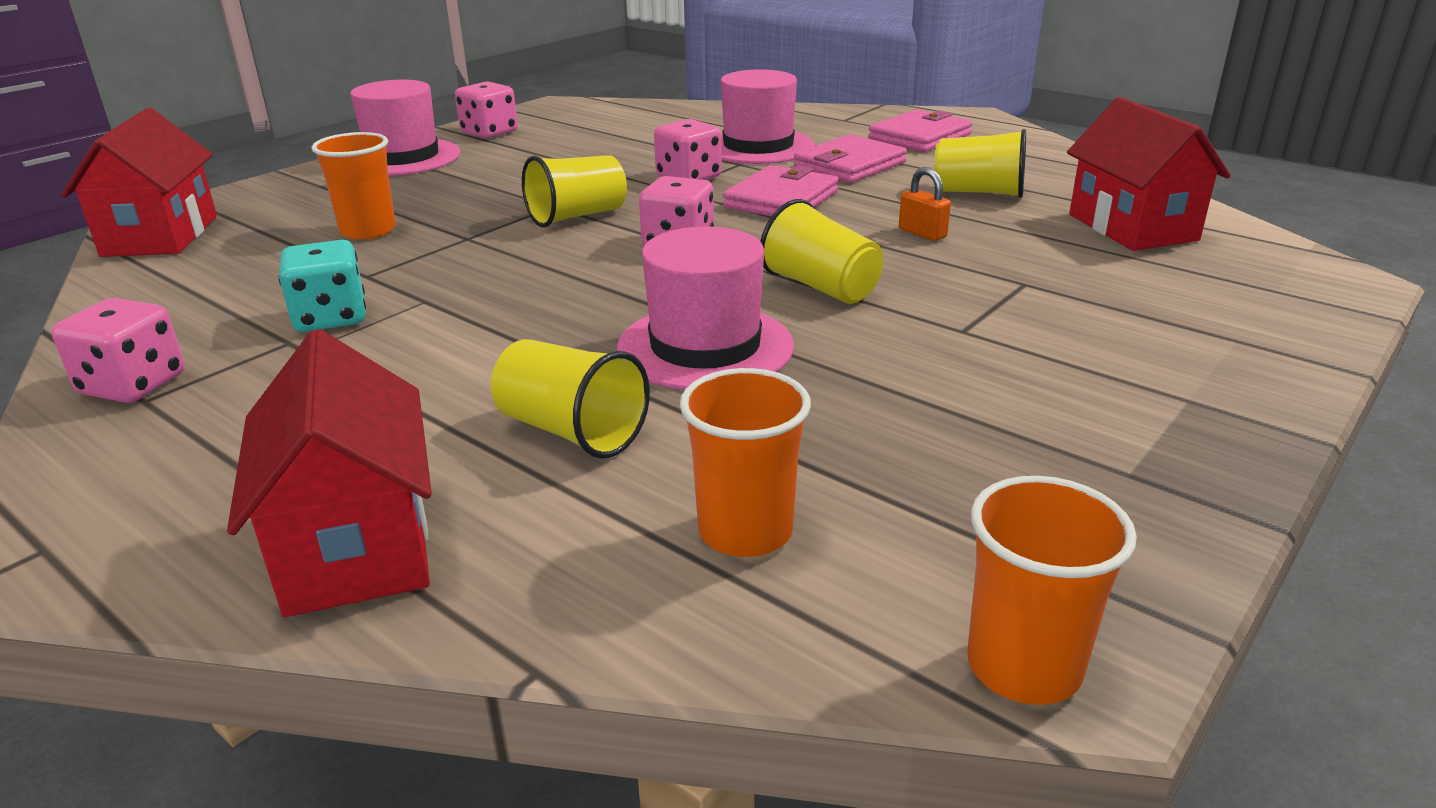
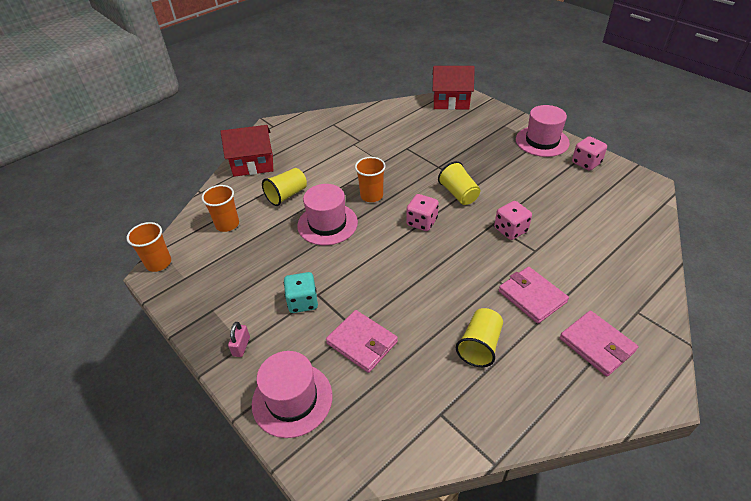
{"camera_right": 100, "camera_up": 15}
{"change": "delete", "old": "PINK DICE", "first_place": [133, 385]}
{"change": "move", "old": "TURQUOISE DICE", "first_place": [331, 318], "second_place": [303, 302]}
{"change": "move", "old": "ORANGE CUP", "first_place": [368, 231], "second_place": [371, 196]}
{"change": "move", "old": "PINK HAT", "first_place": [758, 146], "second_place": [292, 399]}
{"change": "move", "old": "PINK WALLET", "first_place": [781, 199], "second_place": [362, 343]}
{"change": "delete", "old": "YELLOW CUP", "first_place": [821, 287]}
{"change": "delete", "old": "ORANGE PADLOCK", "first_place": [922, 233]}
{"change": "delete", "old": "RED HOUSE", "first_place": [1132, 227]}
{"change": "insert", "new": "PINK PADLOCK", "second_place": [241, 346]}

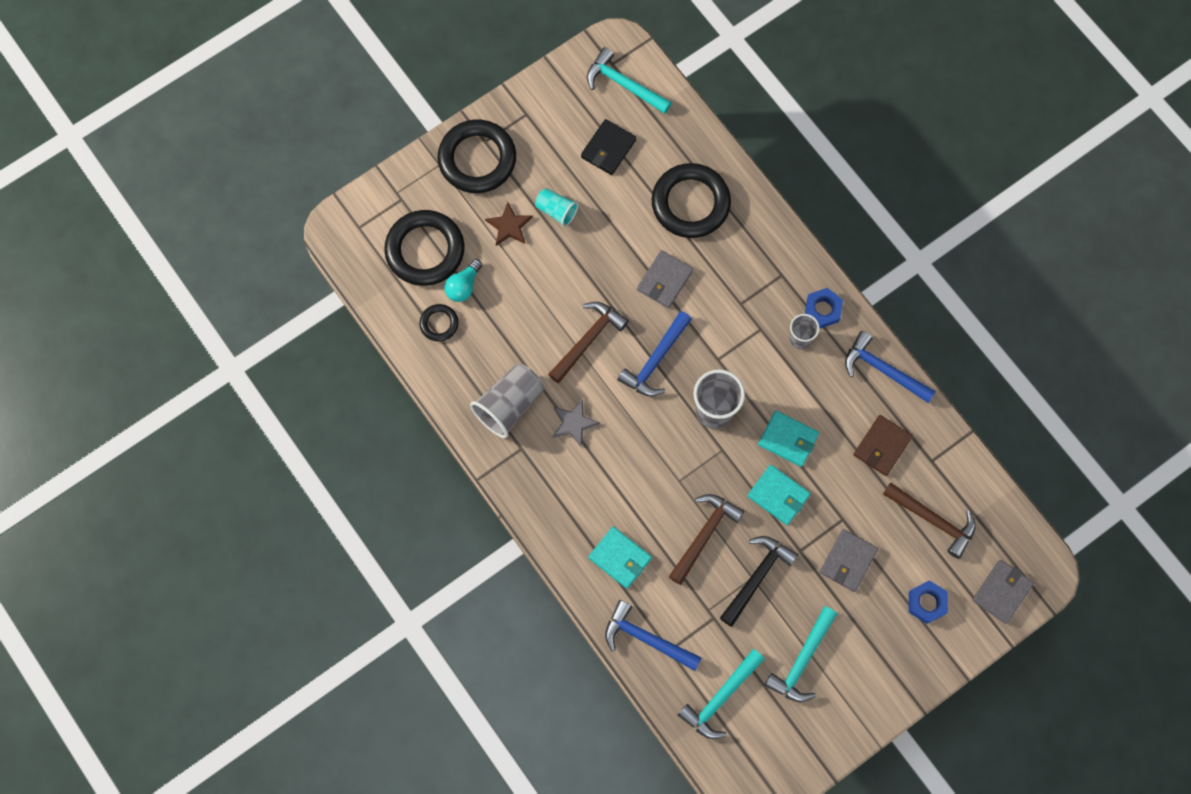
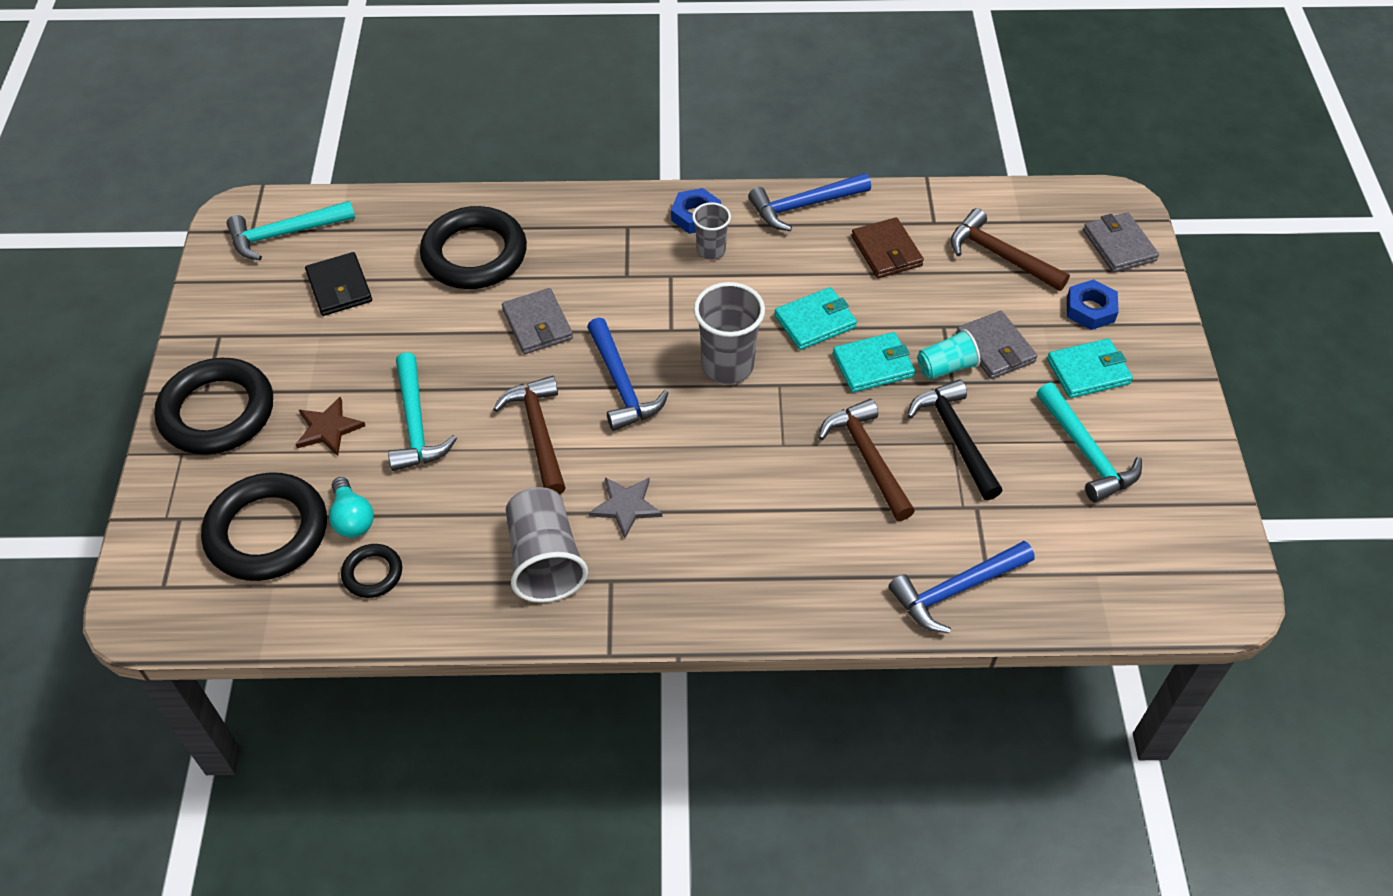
{"camera_right": -55, "camera_up": -20}
{"change": "move", "old": "TURQUOISE CUP", "first_place": [556, 211], "second_place": [946, 367]}
{"change": "move", "old": "TURQUOISE WALLET", "first_place": [620, 558], "second_place": [1088, 371]}
{"change": "move", "old": "TURQUOISE HAMMER", "first_place": [720, 698], "second_place": [415, 424]}
{"change": "rotate", "old": "BROWN HAMMER", "first_place": [933, 520], "second_place": [1000, 256], "degrees": -120}

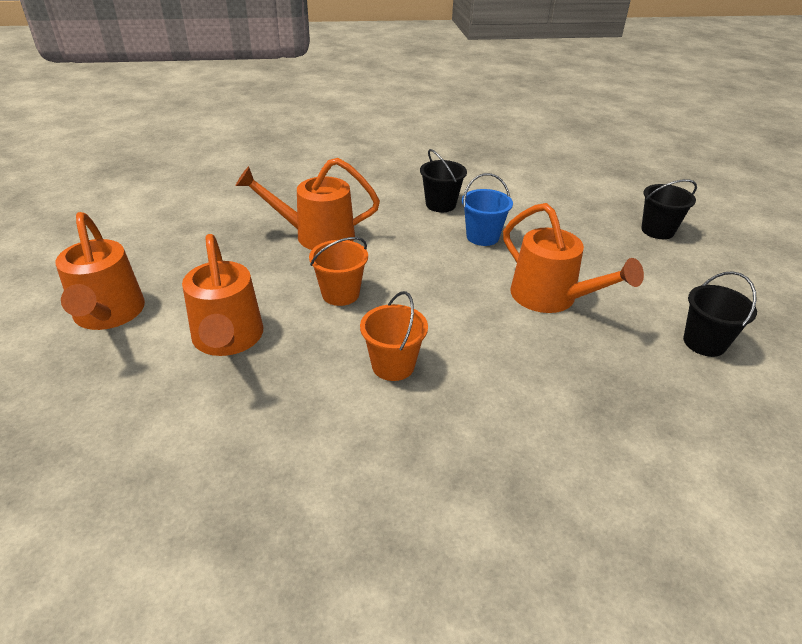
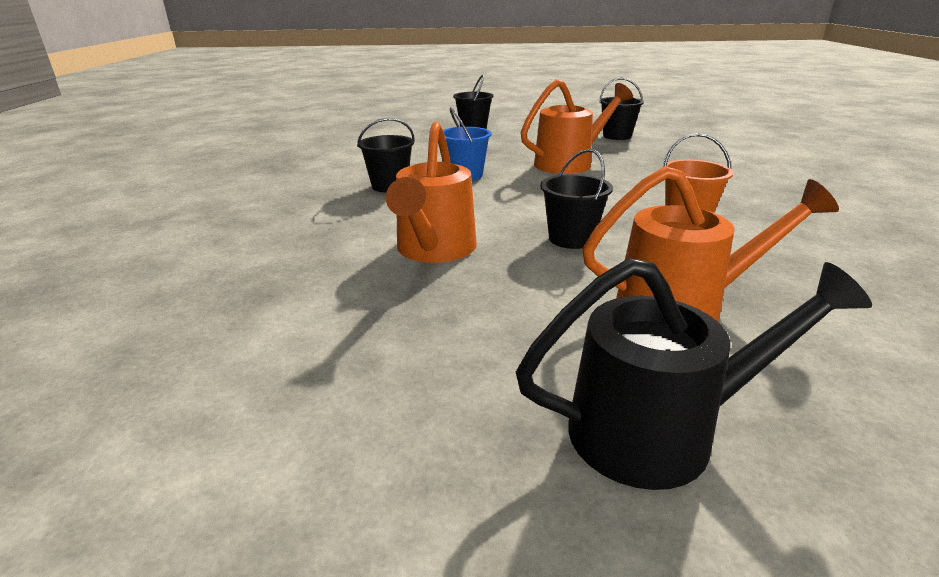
{"camera_right": -80, "camera_up": -10}
{"change": "recolor", "old": "ORANGE WATERING CAN", "new": "BLACK WATERING CAN", "first_place": [108, 315], "second_place": [661, 430]}
{"change": "recolor", "old": "ORANGE BUCKET", "new": "BLACK BUCKET", "first_place": [340, 294], "second_place": [571, 239]}

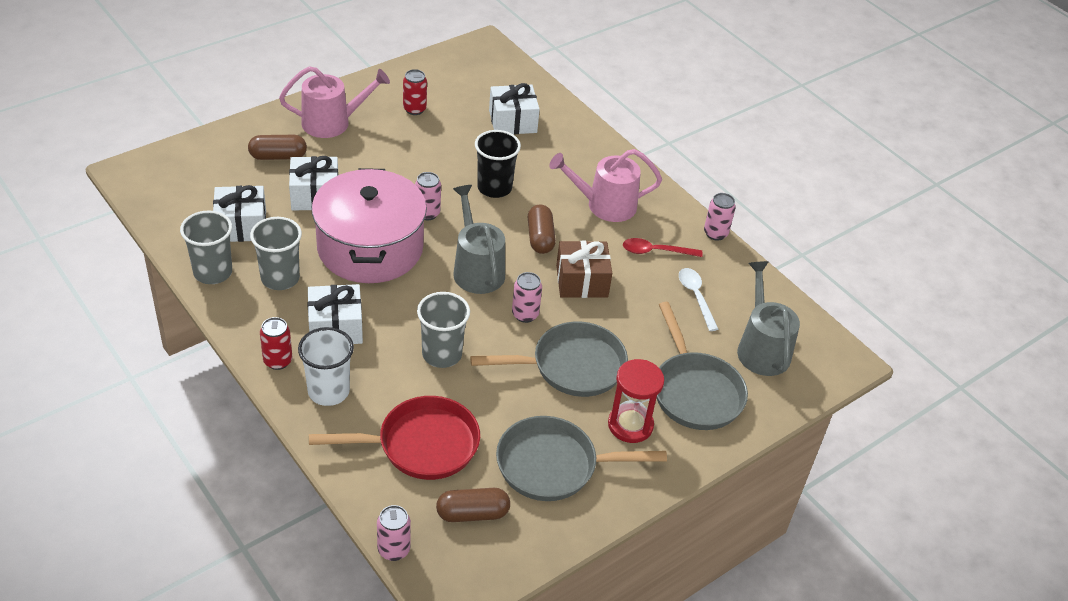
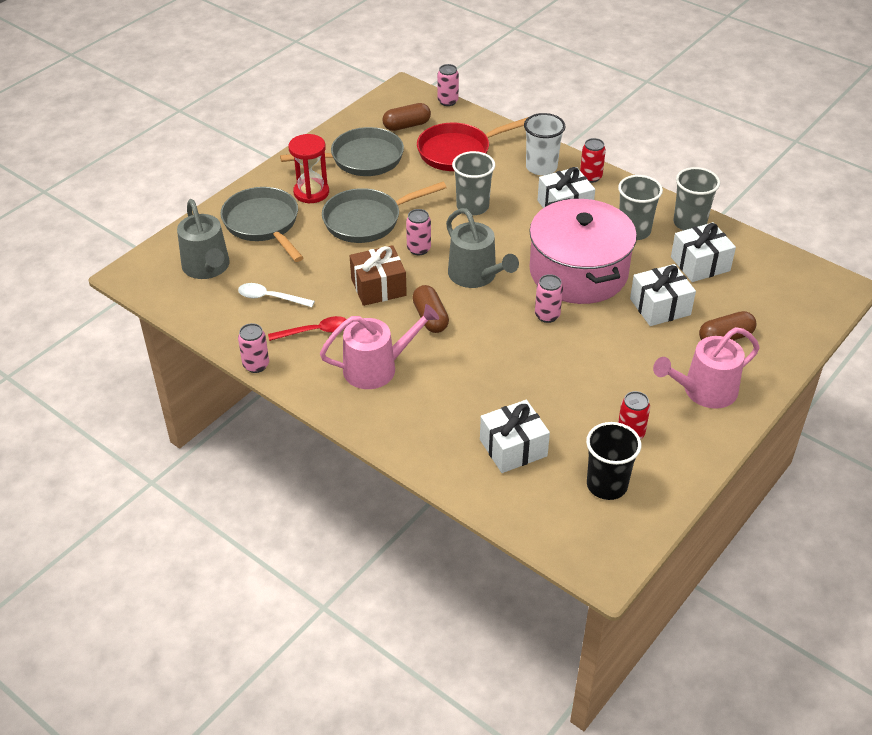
{"camera_right": 170, "camera_up": 0}
{"change": "move", "old": "BLACK CUP", "first_place": [494, 188], "second_place": [607, 485]}
{"change": "rotate", "old": "WHITE SPOON", "first_place": [696, 297], "second_place": [270, 298], "degrees": 135}

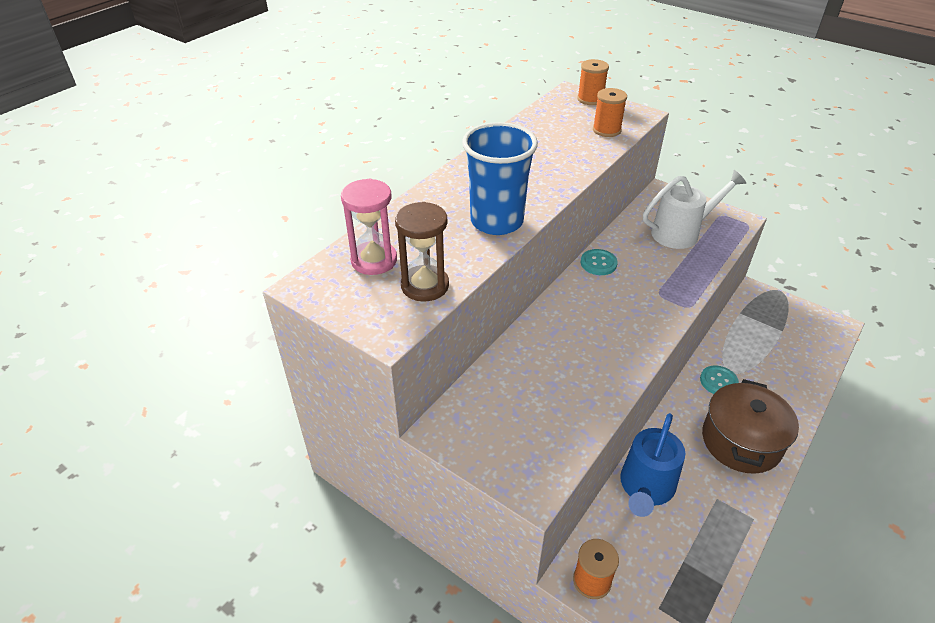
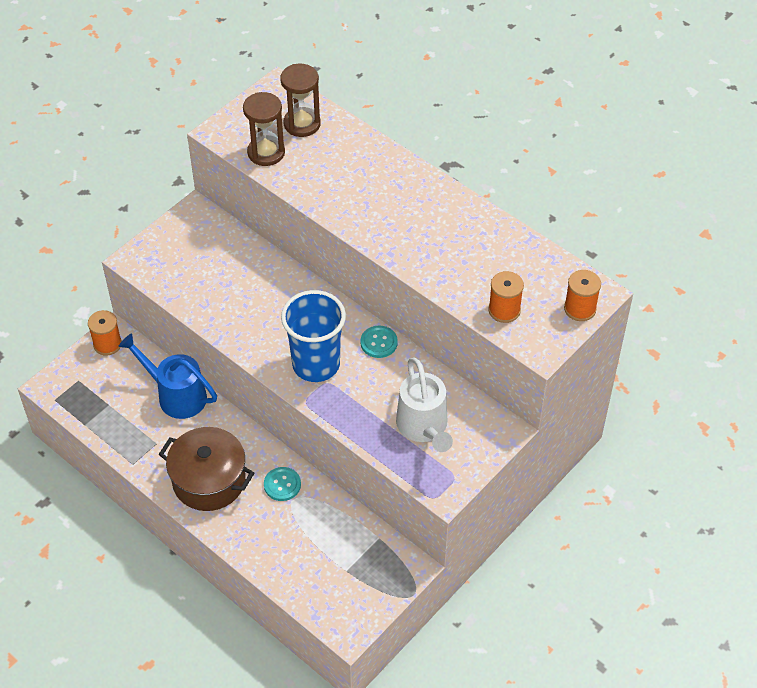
{"camera_right": 95, "camera_up": 10}
{"change": "recolor", "old": "PINK HOURGLASS", "new": "BROWN HOURGLASS", "first_place": [374, 260], "second_place": [302, 124]}
{"change": "move", "old": "BLUE CUP", "first_place": [497, 221], "second_place": [316, 364]}

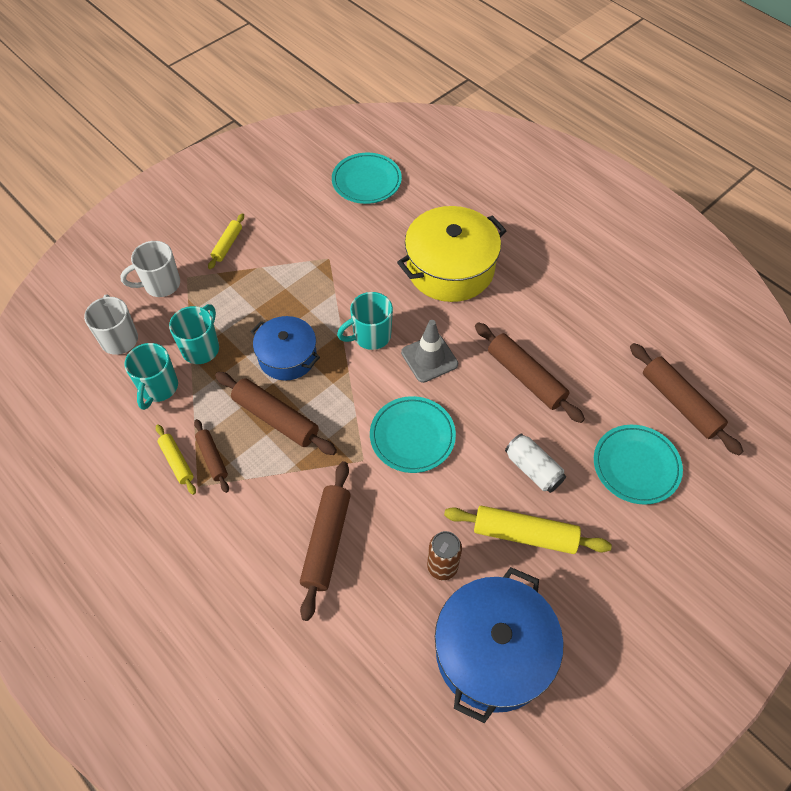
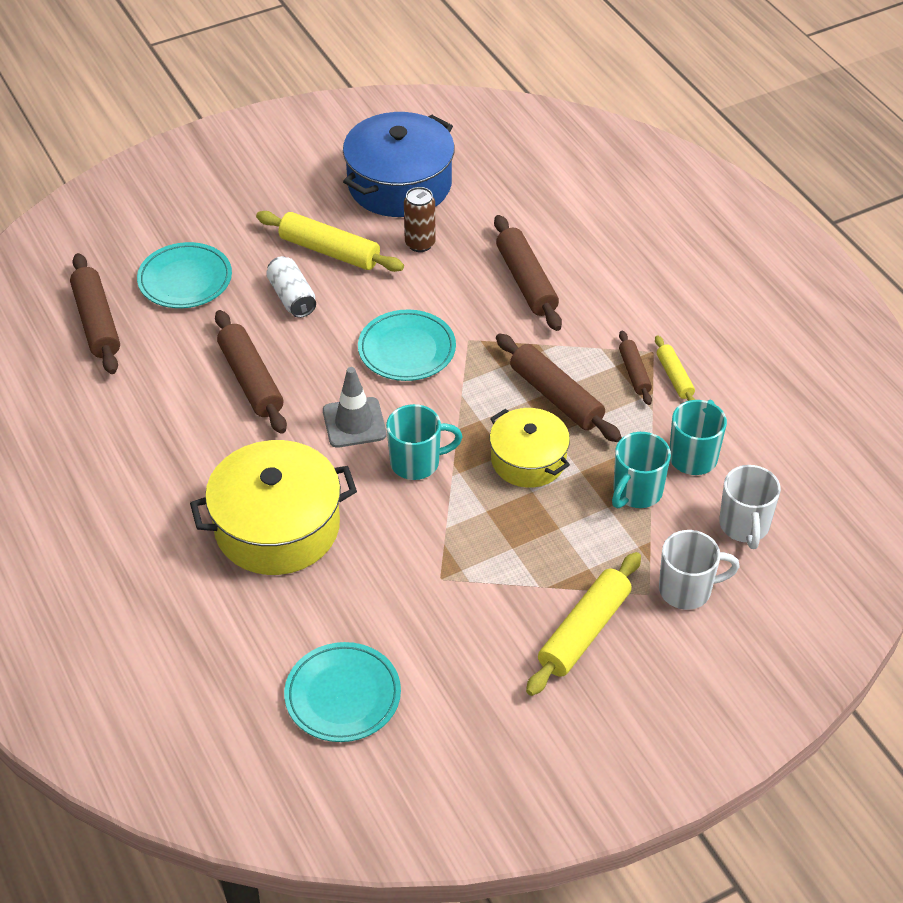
{"camera_right": -165, "camera_up": -10}
{"change": "resize", "old": "YELLOW ROLLING PIN", "first_place": [227, 245], "second_place": [584, 631], "factor": 1.77}
{"change": "recolor", "old": "BLUE POT", "new": "YELLOW POT", "first_place": [287, 356], "second_place": [528, 460]}
{"change": "rotate", "old": "BROWN ROLLING PIN", "first_place": [327, 542], "second_place": [526, 281], "degrees": -45}

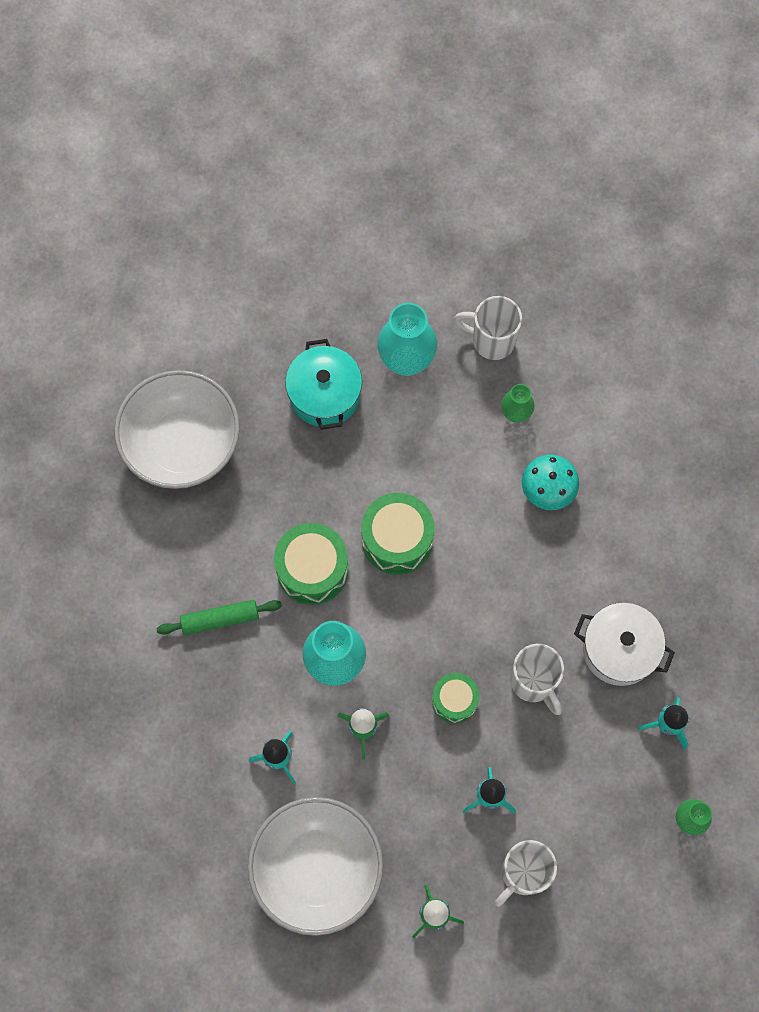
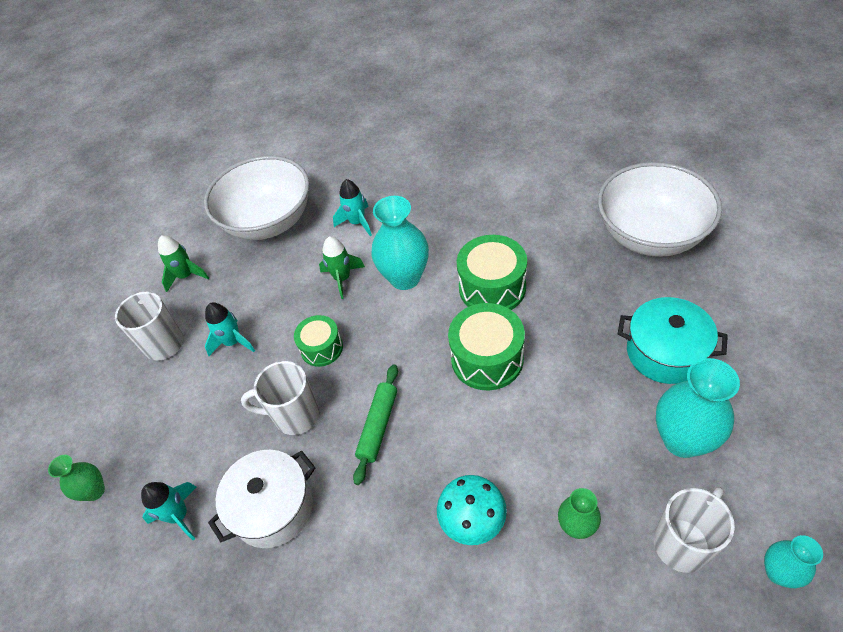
{"camera_right": 125, "camera_up": -20}
{"change": "move", "old": "GREEN ROLLING PIN", "first_place": [220, 619], "second_place": [378, 426]}
{"change": "insert", "new": "TURQUOISE VASE", "second_place": [778, 572]}

